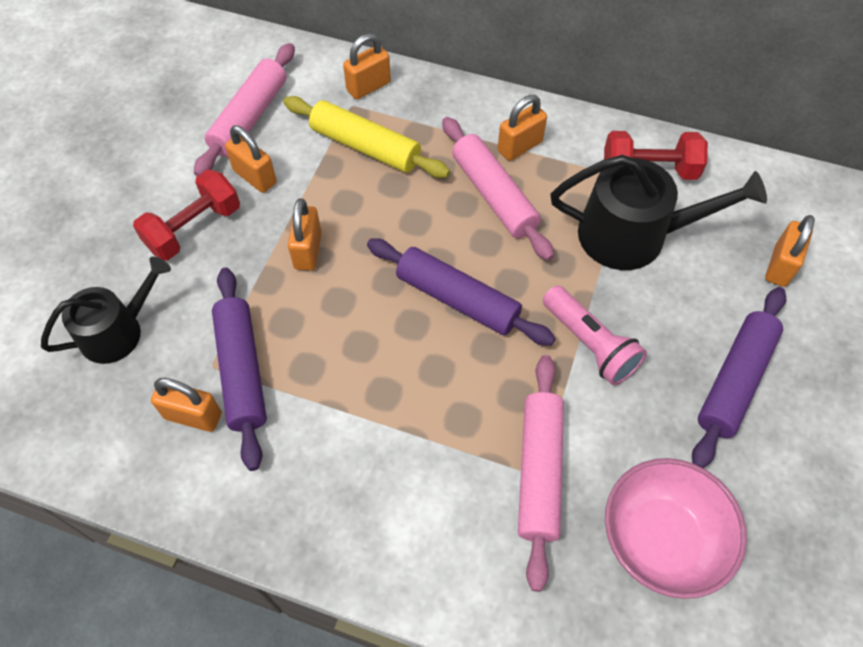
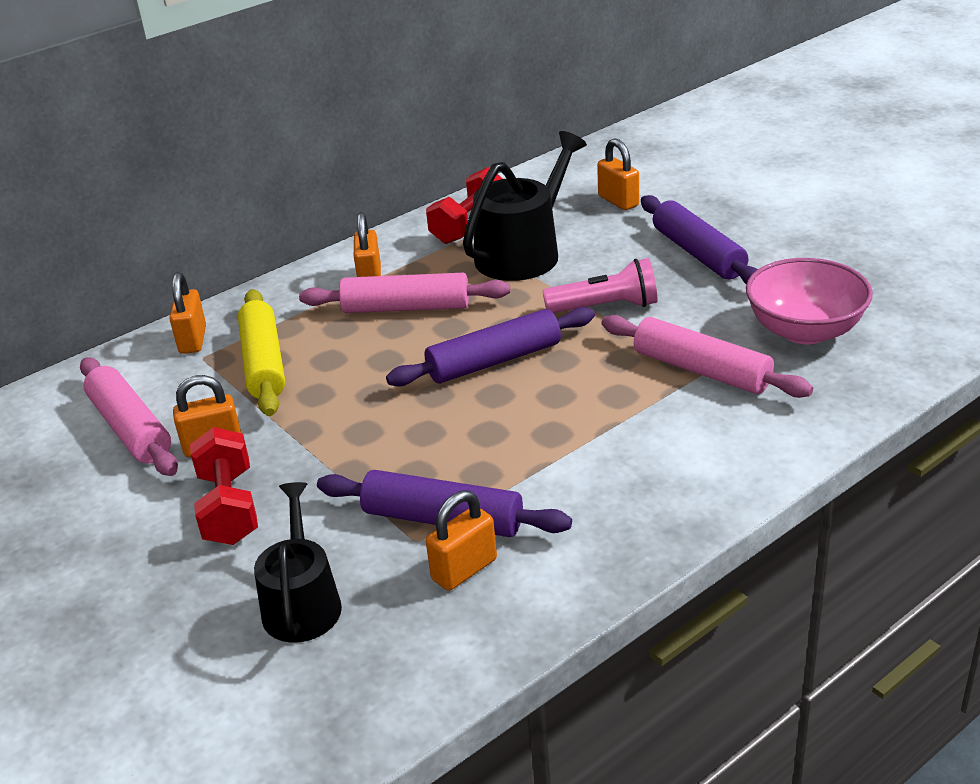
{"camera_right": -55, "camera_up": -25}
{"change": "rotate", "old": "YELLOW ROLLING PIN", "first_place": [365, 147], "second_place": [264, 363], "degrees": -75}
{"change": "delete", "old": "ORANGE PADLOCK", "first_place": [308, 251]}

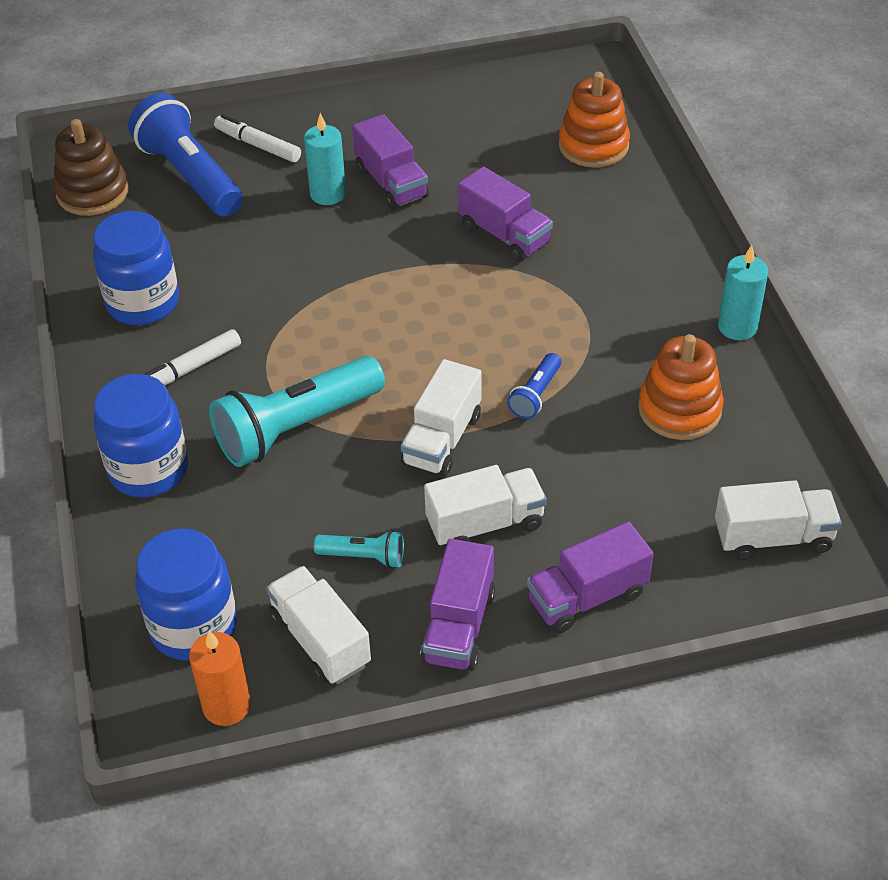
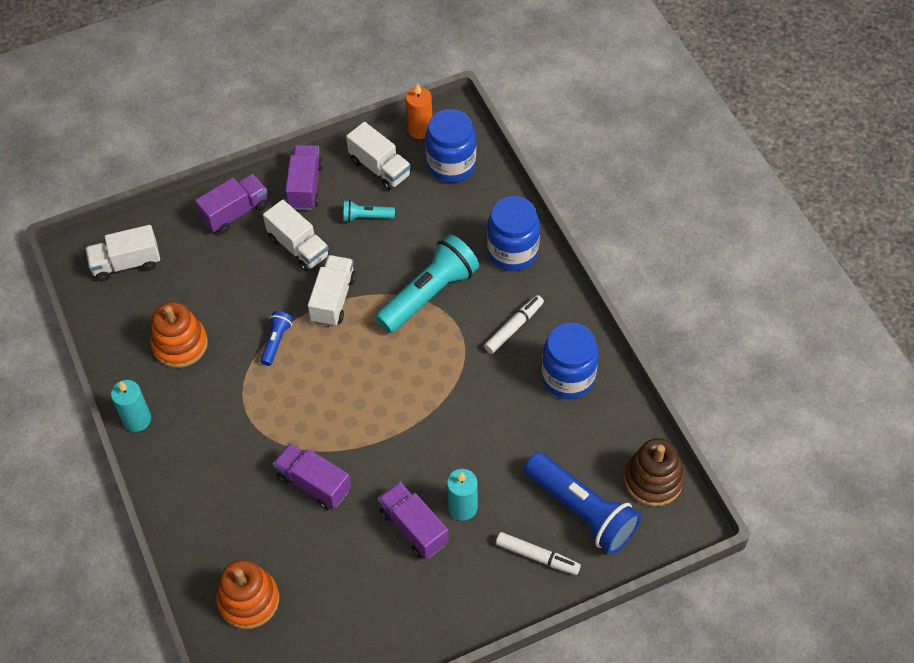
{"camera_right": 170, "camera_up": 10}
{"change": "rotate", "old": "WHITE TRUCK", "first_place": [485, 524], "second_place": [298, 247], "degrees": -105}

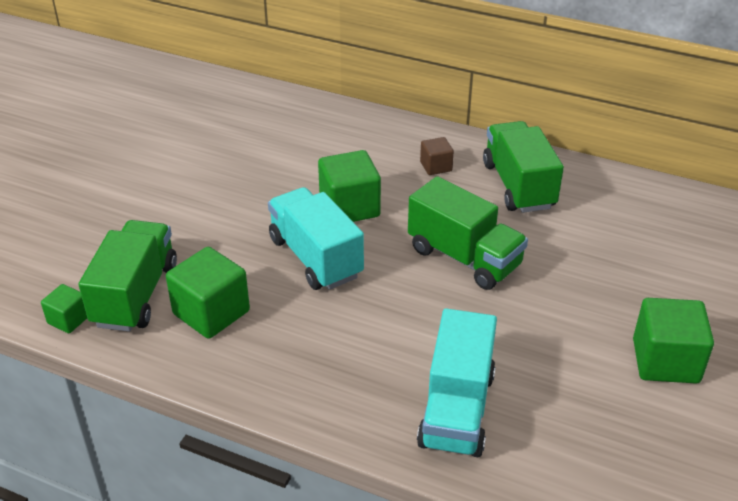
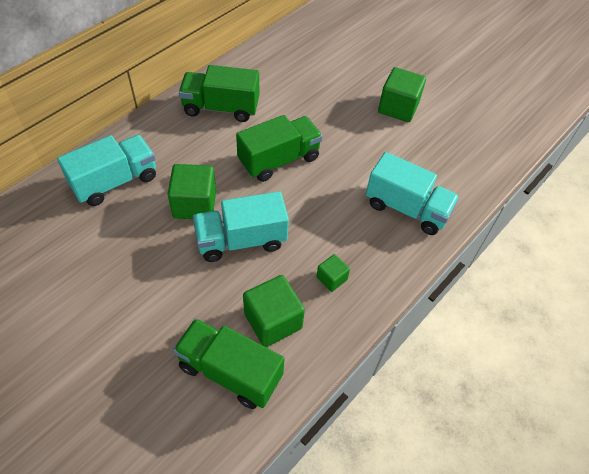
{"camera_right": -75, "camera_up": 15}
{"change": "move", "old": "GREEN CUBE", "first_place": [69, 319], "second_place": [331, 278]}
{"change": "delete", "old": "BROWN CUBE", "first_place": [436, 166]}
{"change": "insert", "new": "TURQUOISE TRUCK", "second_place": [115, 182]}

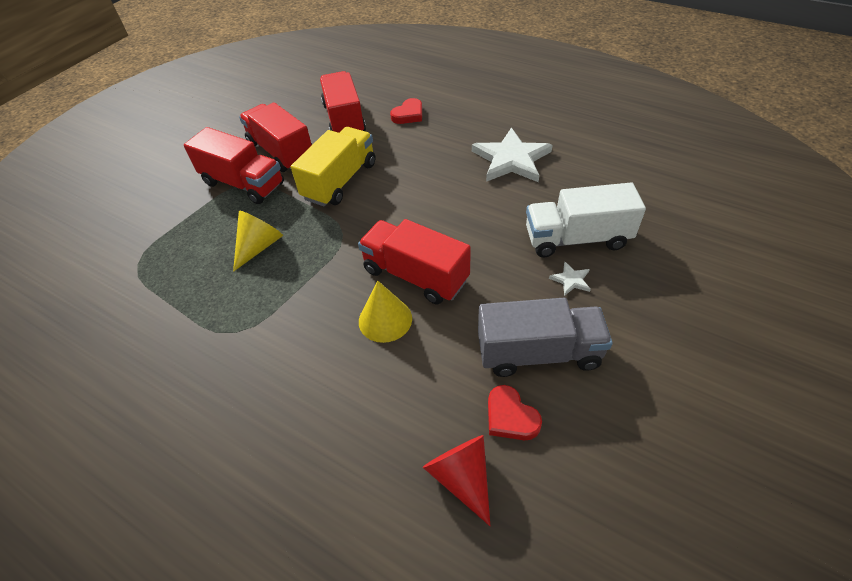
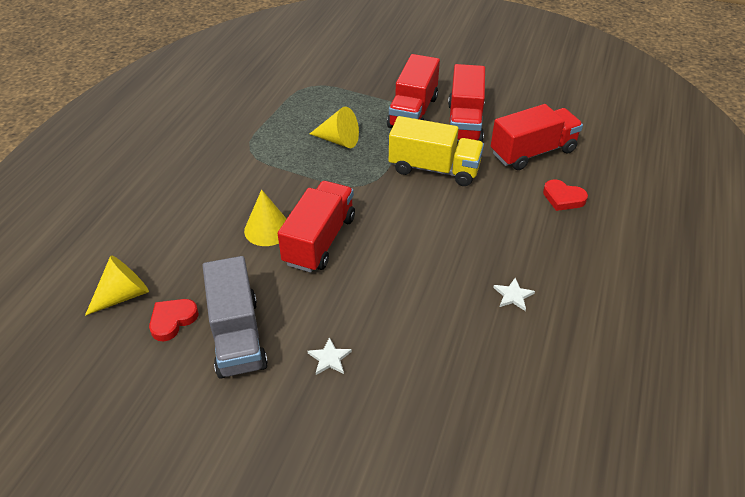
{"camera_right": 75, "camera_up": -5}
{"change": "rotate", "old": "RED TRUCK", "first_place": [281, 152], "second_place": [464, 123], "degrees": 150}
{"change": "recolor", "old": "RED CONE", "new": "YELLOW CONE", "first_place": [461, 477], "second_place": [123, 295]}
{"change": "resize", "old": "WHITE STAR", "first_place": [511, 159], "second_place": [513, 295], "factor": 0.42}
{"change": "delete", "old": "WHITE TRUCK", "first_place": [576, 239]}

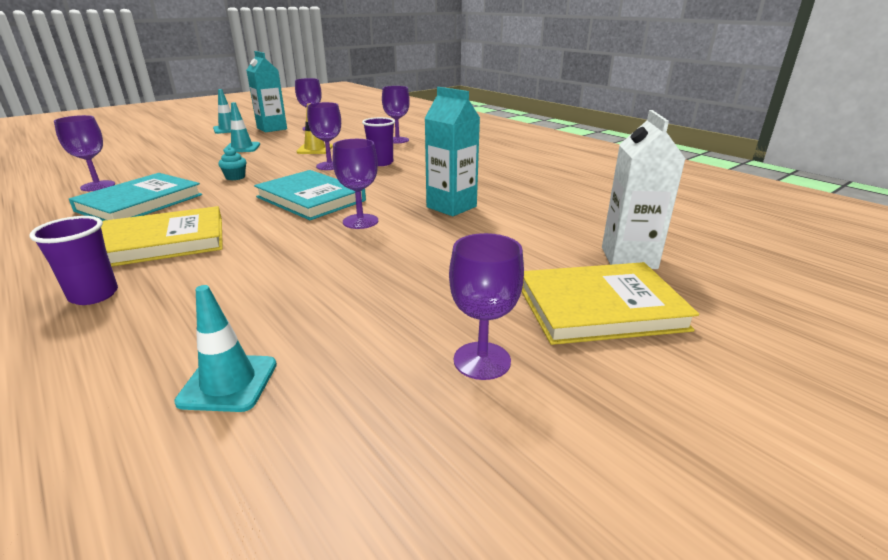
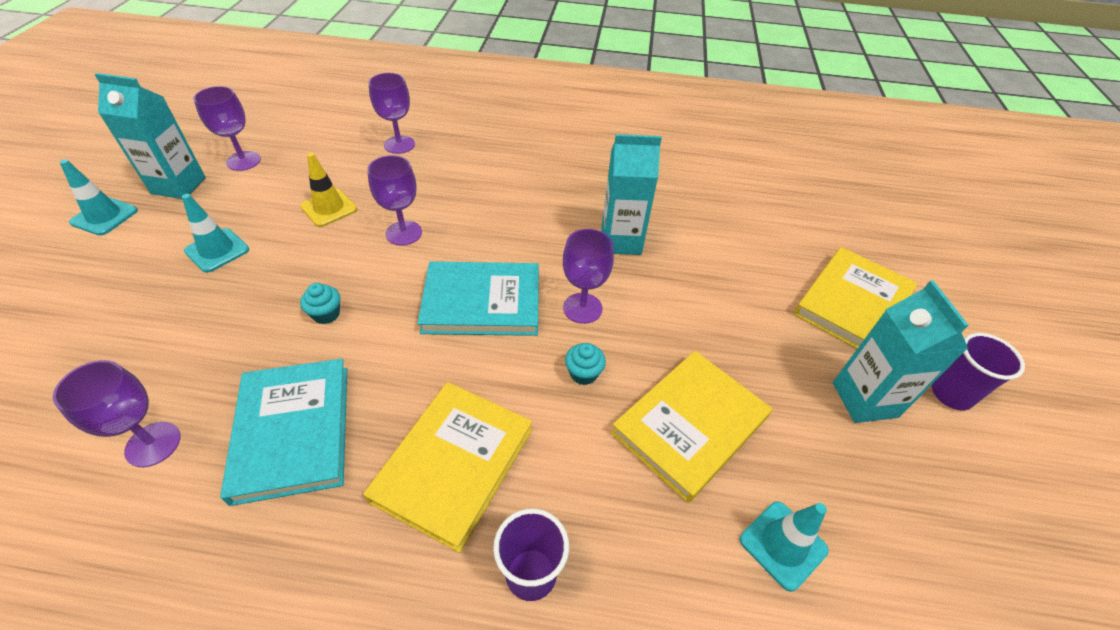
{"camera_right": -45, "camera_up": 20}
{"change": "move", "old": "PURPLE CUP", "first_place": [381, 163], "second_place": [951, 394]}
{"change": "replace", "old": "PURPLE GOBLET", "new": "TURQUOISE CARTON", "first_place": [482, 360], "second_place": [864, 400]}
{"change": "delete", "old": "WHITE CARTON", "first_place": [628, 258]}
{"change": "insert", "new": "TURQUOISE CUPCAKE", "second_place": [583, 373]}
{"change": "insert", "new": "YELLOW BOOK", "second_place": [689, 425]}

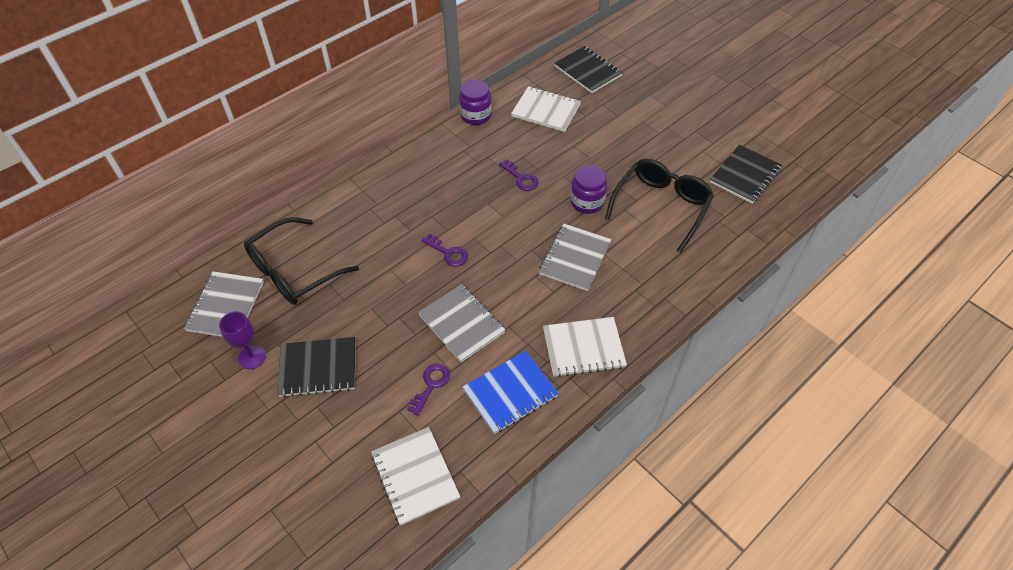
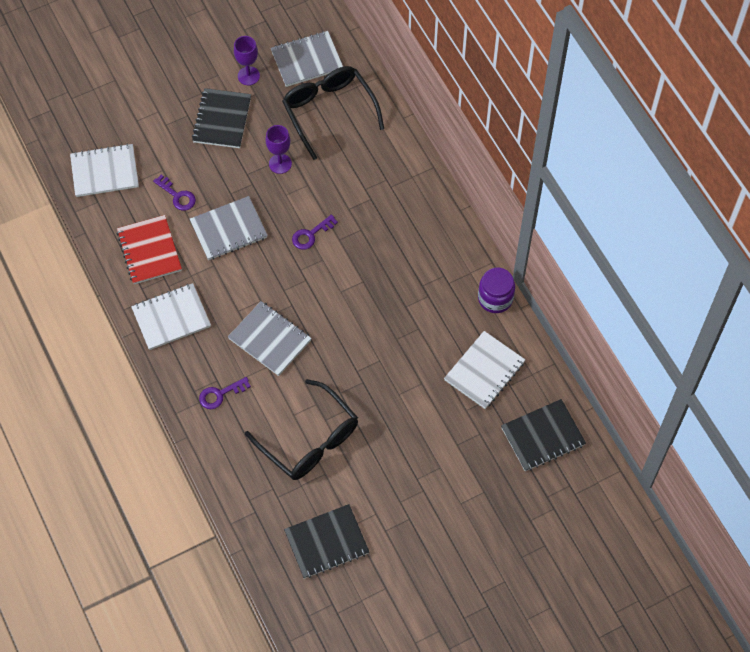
{"camera_right": 105, "camera_up": 10}
{"change": "rotate", "old": "GREY NOTEBOOK", "first_place": [225, 306], "second_place": [307, 60], "degrees": -45}
{"change": "recolor", "old": "BLUE NOTEBOOK", "new": "RED NOTEBOOK", "first_place": [510, 393], "second_place": [149, 251]}
{"change": "move", "old": "PURPLE KEY", "first_place": [521, 178], "second_place": [220, 394]}
{"change": "rotate", "old": "WHITE NOTEBOOK", "first_place": [583, 348], "second_place": [171, 317], "degrees": 60}
{"change": "delete", "old": "PURPLE JAR", "first_place": [587, 202]}
{"change": "rotate", "old": "BLACK NOTEBOOK", "first_place": [745, 175], "second_place": [326, 542], "degrees": -75}
{"change": "insert", "new": "PURPLE GOBLET", "second_place": [280, 164]}

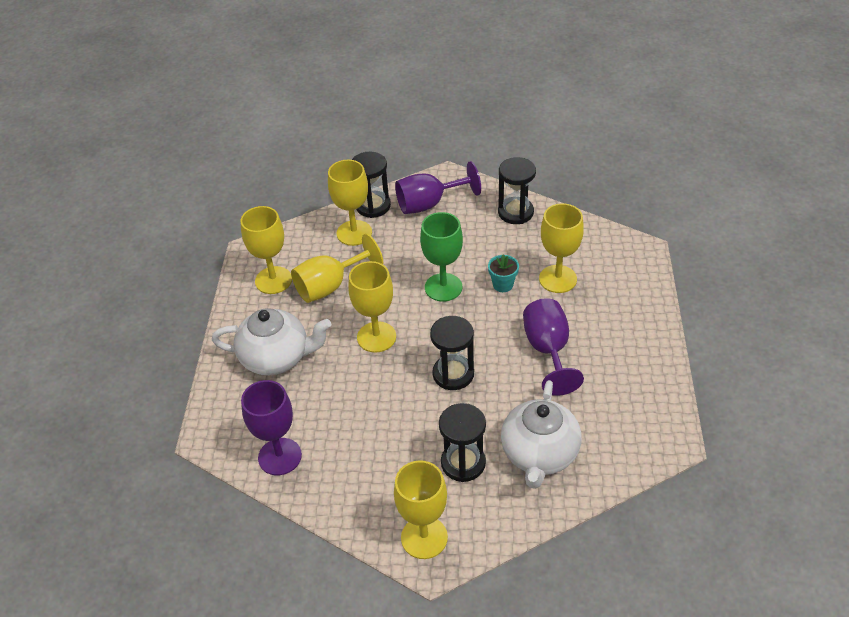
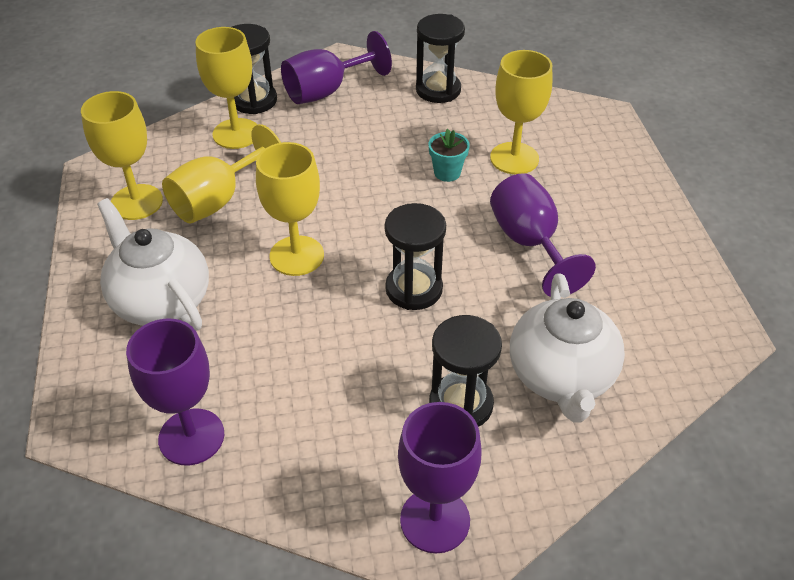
{"camera_right": -15, "camera_up": 0}
{"change": "rotate", "old": "WHITE TEAPOT", "first_place": [277, 358], "second_place": [160, 300], "degrees": -120}
{"change": "recolor", "old": "YELLOW GOBLET", "new": "PURPLE GOBLET", "first_place": [424, 537], "second_place": [435, 520]}
{"change": "delete", "old": "GREEN GOBLET", "first_place": [443, 287]}

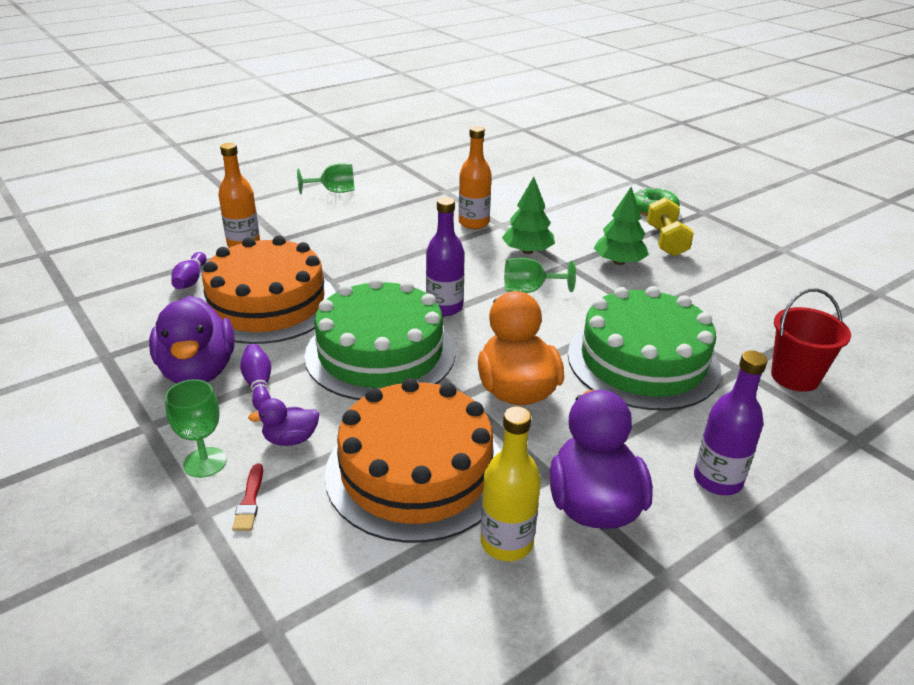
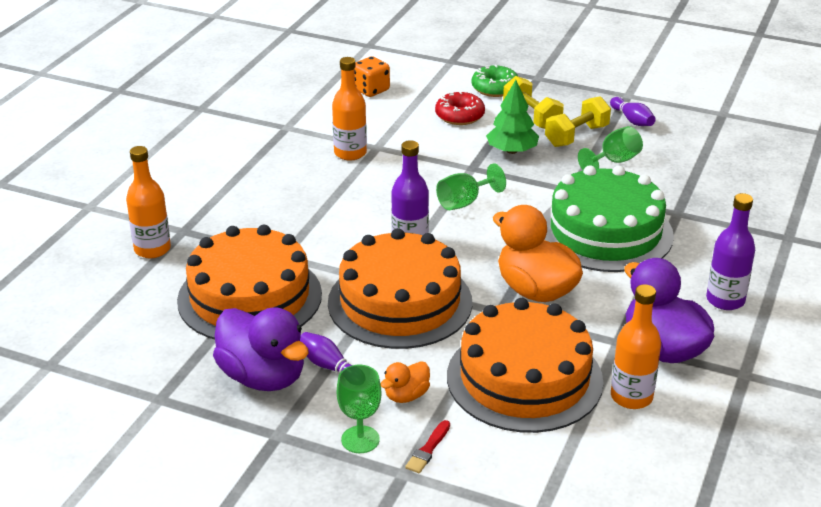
{"camera_right": -30, "camera_up": 0}
{"change": "move", "old": "PURPLE BOWLING PIN", "first_place": [191, 280], "second_place": [632, 120]}
{"change": "rotate", "old": "RED BRUSH", "first_place": [250, 501], "second_place": [428, 449], "degrees": 60}
{"change": "recolor", "old": "PURPLE DUCK", "new": "ORANGE DUCK", "first_place": [290, 439], "second_place": [406, 395]}
{"change": "move", "old": "GREEN GOBLET", "first_place": [333, 191], "second_place": [614, 161]}
{"change": "recolor", "old": "GREEN CAKE", "new": "ORANGE CAKE", "first_place": [380, 353], "second_place": [400, 302]}
{"change": "recolor", "old": "YELLOW BOTTLE", "new": "ORANGE BOTTLE", "first_place": [506, 542], "second_place": [631, 397]}
{"change": "delete", "old": "GREEN TREE", "first_place": [527, 251]}
{"change": "delete", "old": "RED BUCKET", "first_place": [794, 377]}
{"change": "insert", "new": "ORANGE DICE", "second_place": [371, 90]}
{"change": "insert", "new": "RED DONUT", "second_place": [459, 116]}
{"change": "insert", "new": "YELLOW DUMBBELL", "second_place": [576, 136]}

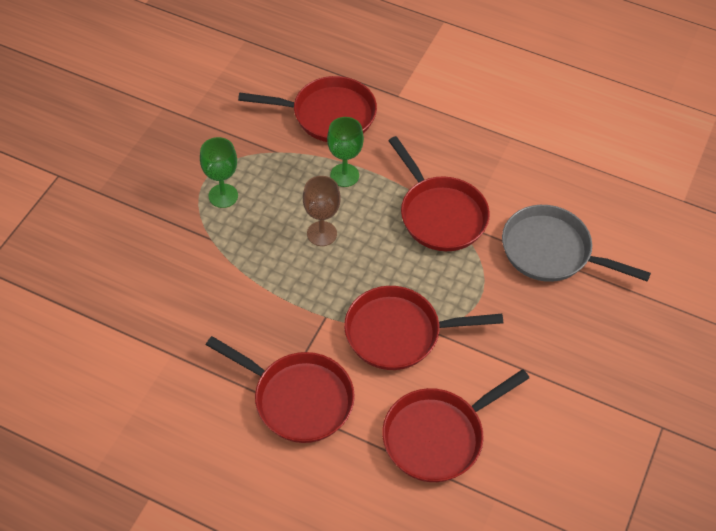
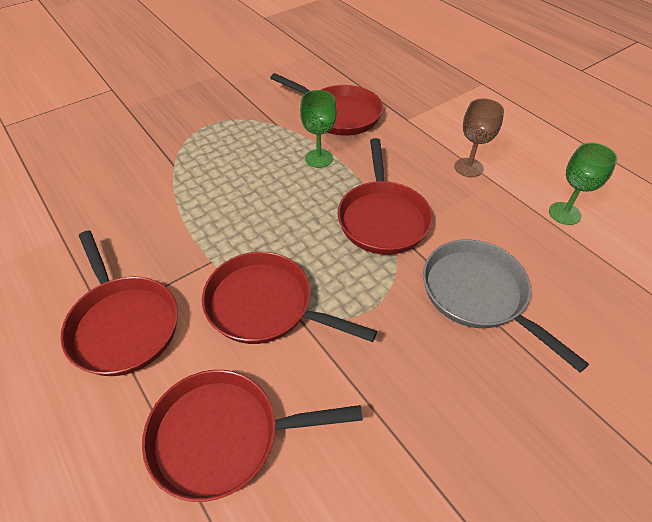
{"camera_right": 30, "camera_up": -5}
{"change": "move", "old": "GREEN GOBLET", "first_place": [223, 196], "second_place": [564, 213]}
{"change": "move", "old": "BROWN GOBLET", "first_place": [322, 233], "second_place": [468, 167]}

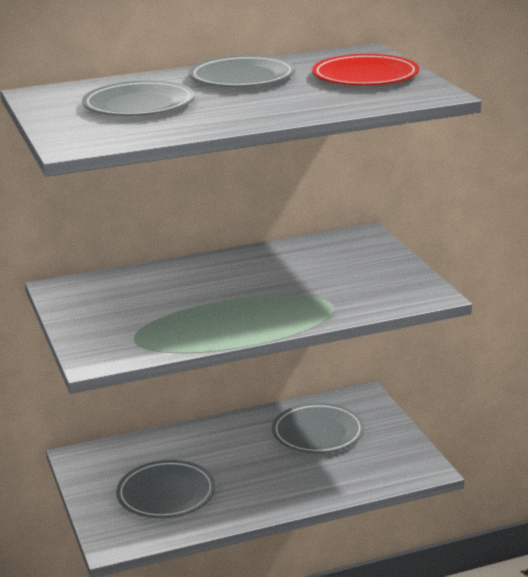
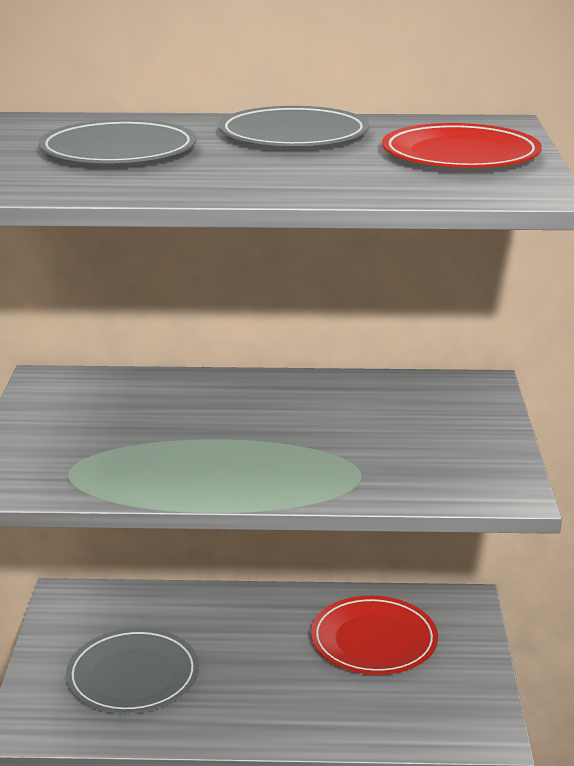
{"camera_right": 20, "camera_up": 0}
{"change": "recolor", "old": "GREY PLATE", "new": "RED PLATE", "first_place": [318, 433], "second_place": [374, 641]}

